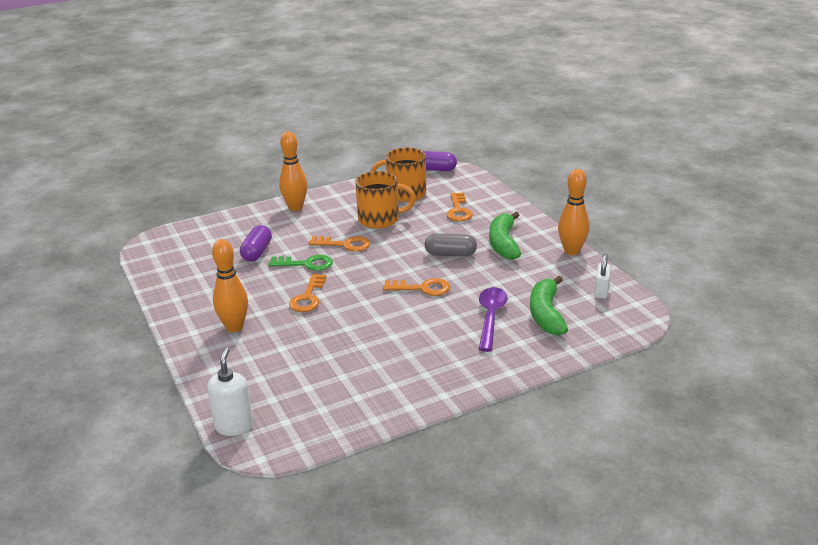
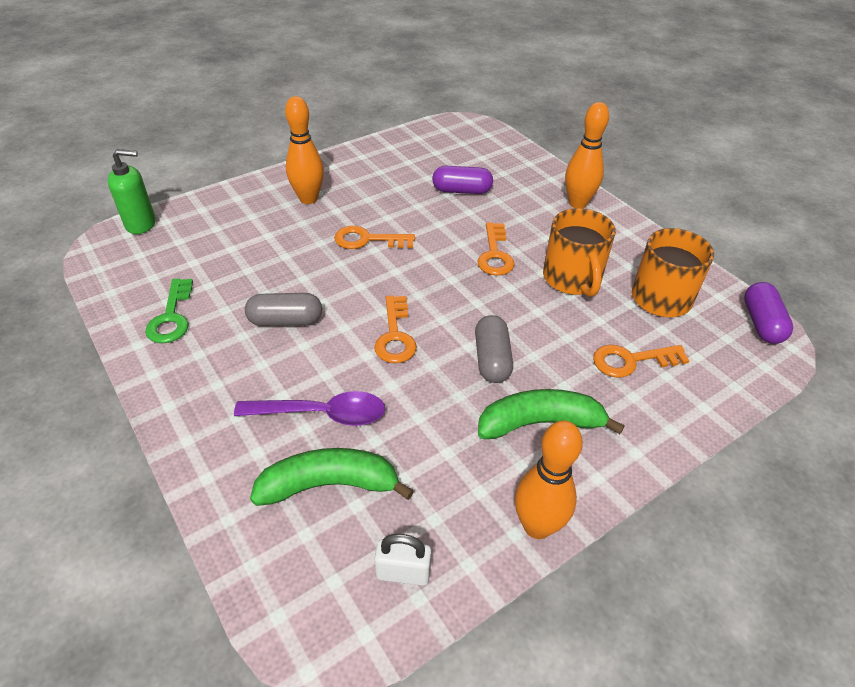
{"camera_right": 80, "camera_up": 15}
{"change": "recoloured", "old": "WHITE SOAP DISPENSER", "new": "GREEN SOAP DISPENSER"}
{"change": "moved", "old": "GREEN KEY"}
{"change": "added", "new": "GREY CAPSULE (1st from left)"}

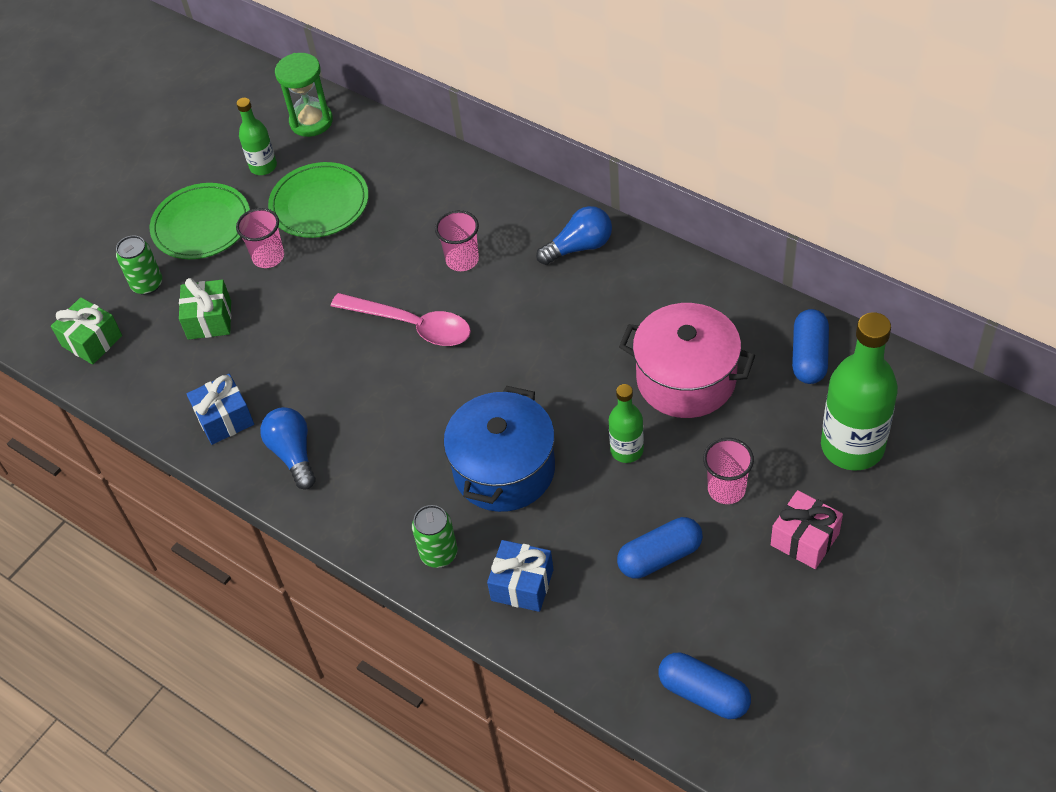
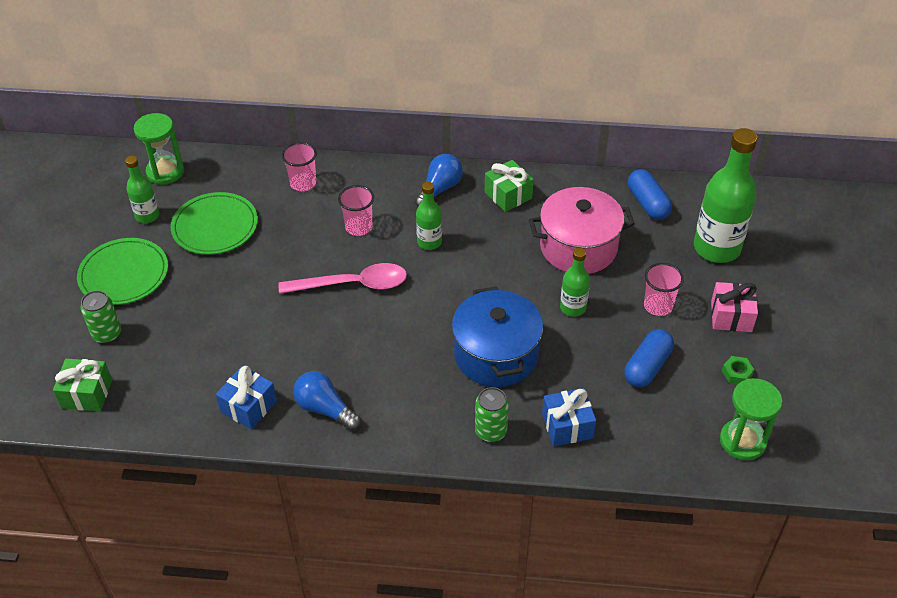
{"camera_right": -35, "camera_up": -5}
{"change": "moved", "old": "PINK CUP (1st from left)"}
{"change": "added", "new": "GREEN BOTTLE (2nd from left)"}
{"change": "moved", "old": "GREEN GIFT (2nd from left)"}
{"change": "replaced", "old": "BLUE CAPSULE (2nd from left)", "new": "GREEN HOURGLASS (2nd from left)"}
{"change": "added", "new": "GREEN NUT"}

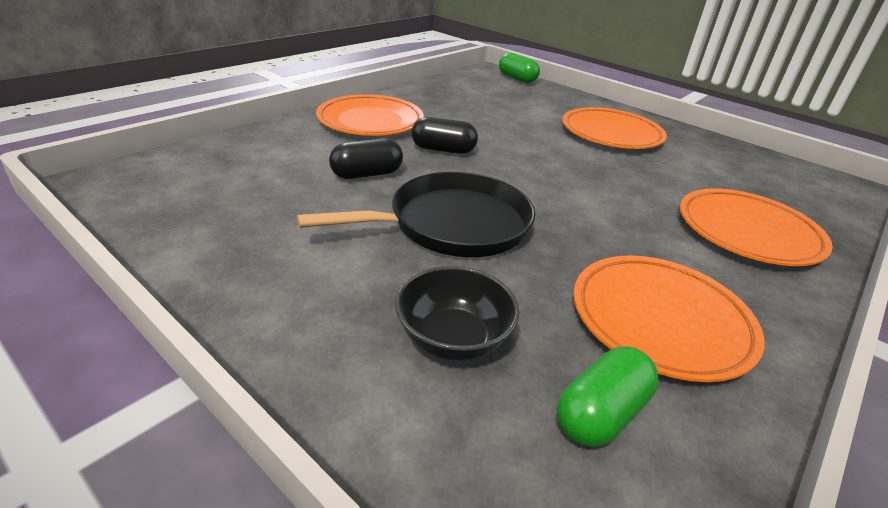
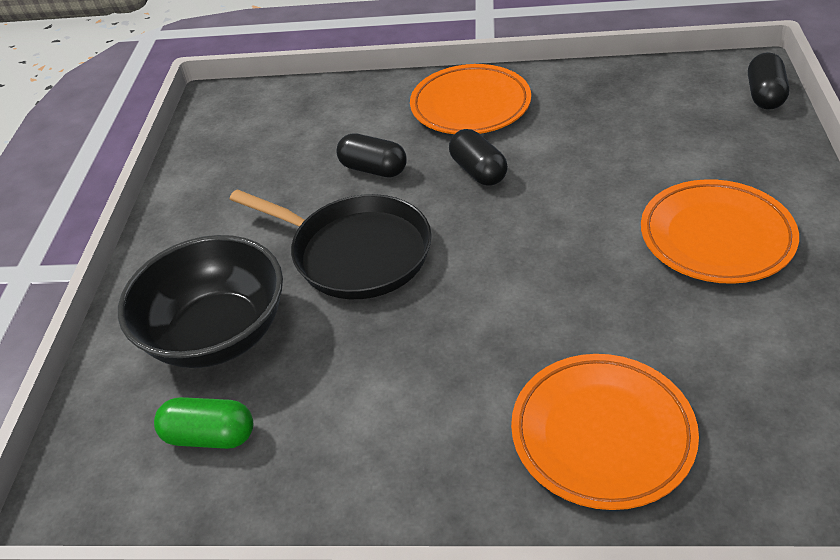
{"camera_right": 60, "camera_up": 10}
{"change": "resized", "old": "BLACK BOWL", "factor": 1.68}
{"change": "recoloured", "old": "GREEN CAPSULE (1st from left)", "new": "BLACK CAPSULE (3rd from left)"}
{"change": "removed", "old": "ORANGE PLATE (3rd from left)"}

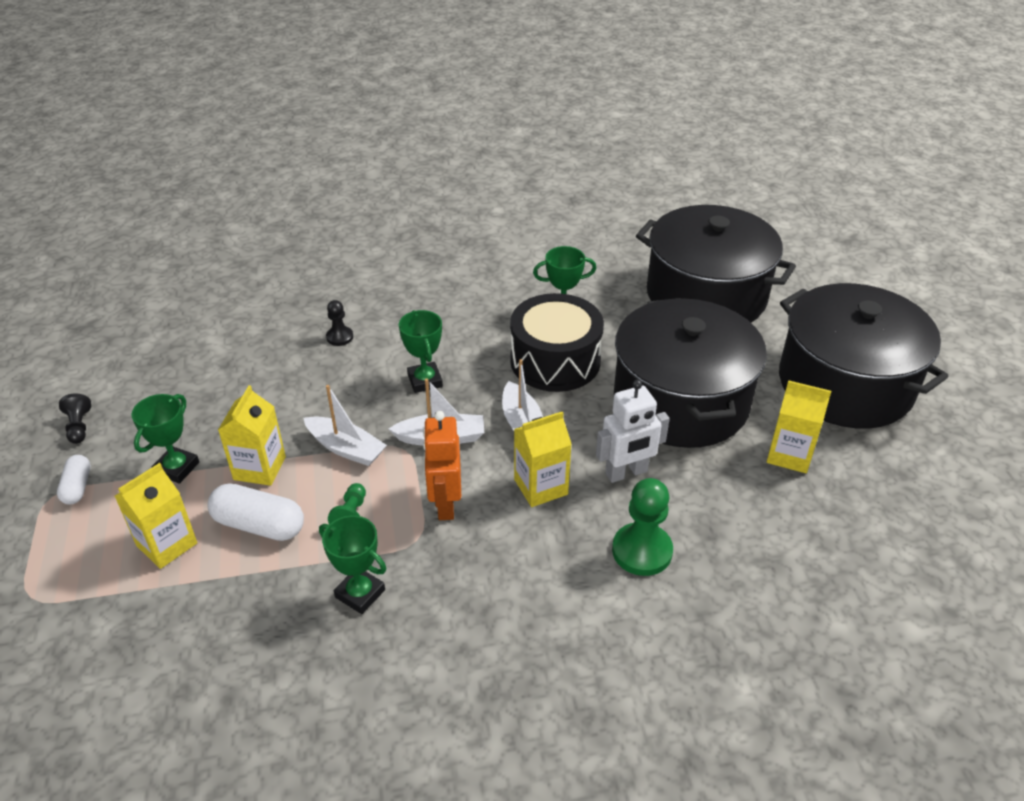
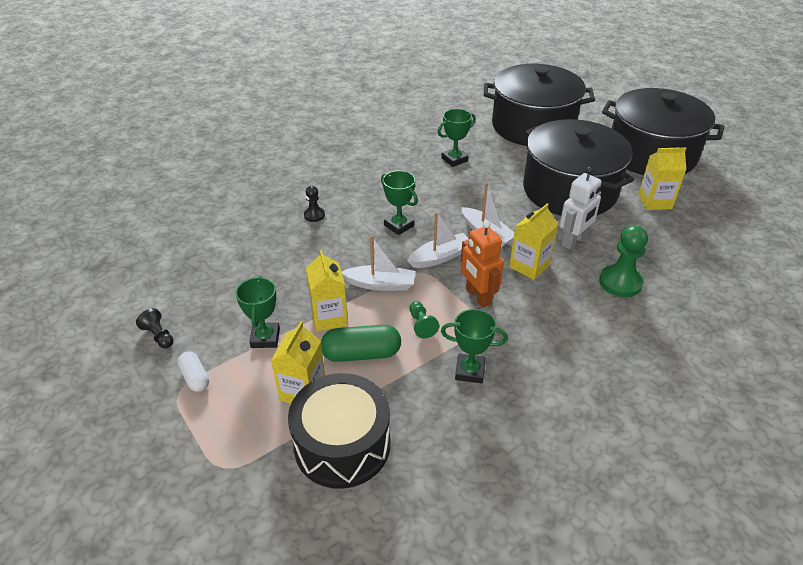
{"camera_right": -25, "camera_up": 0}
{"change": "moved", "old": "BLACK DRUM"}
{"change": "recoloured", "old": "WHITE CAPSULE (2nd from left)", "new": "GREEN CAPSULE"}

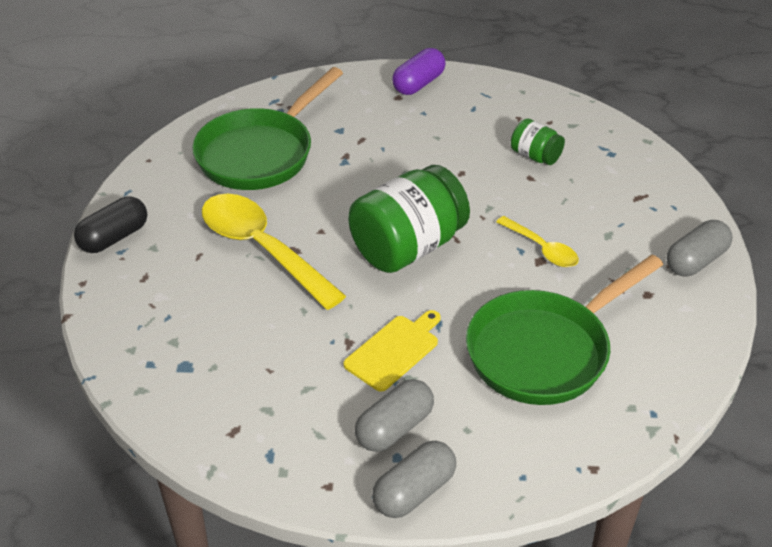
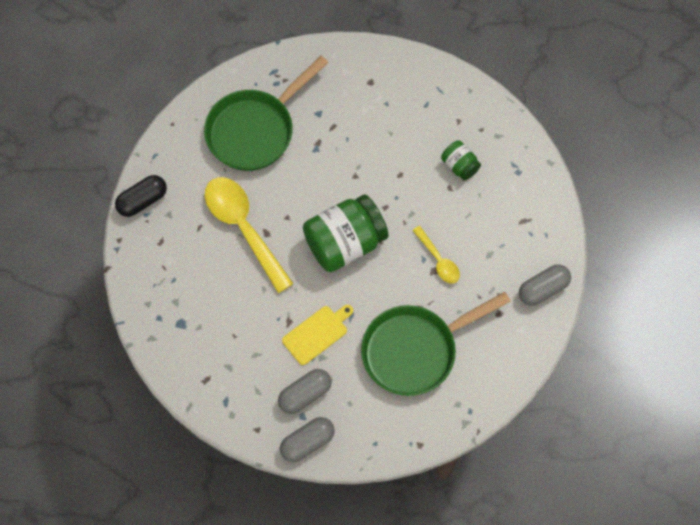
{"camera_right": 10, "camera_up": 25}
{"change": "removed", "old": "PURPLE CAPSULE"}

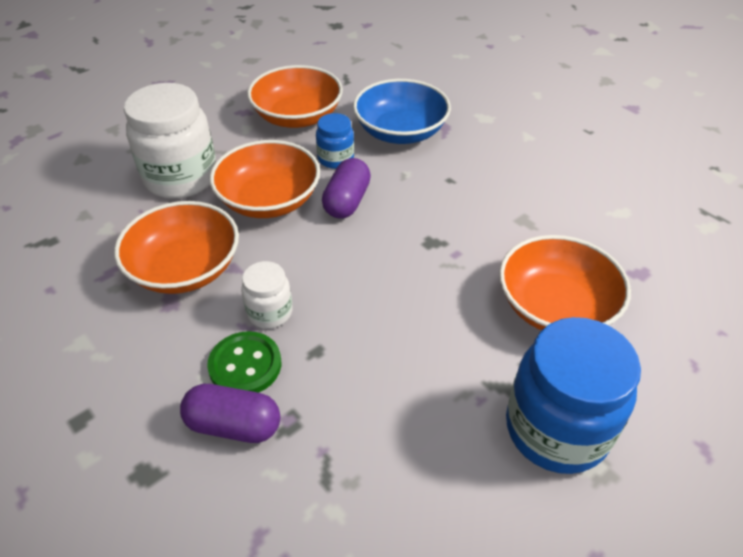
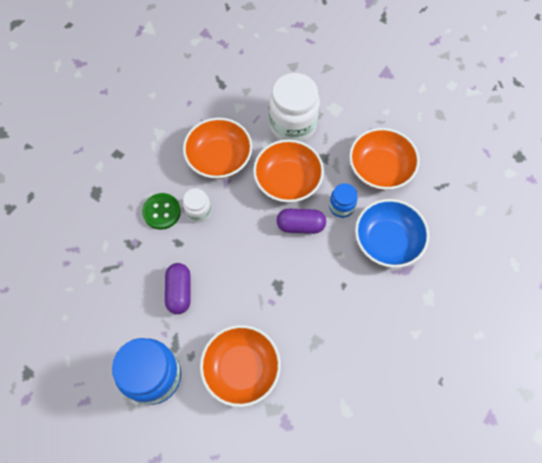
{"camera_right": 75, "camera_up": 20}
{"change": "moved", "old": "PURPLE CAPSULE (1st from left)"}

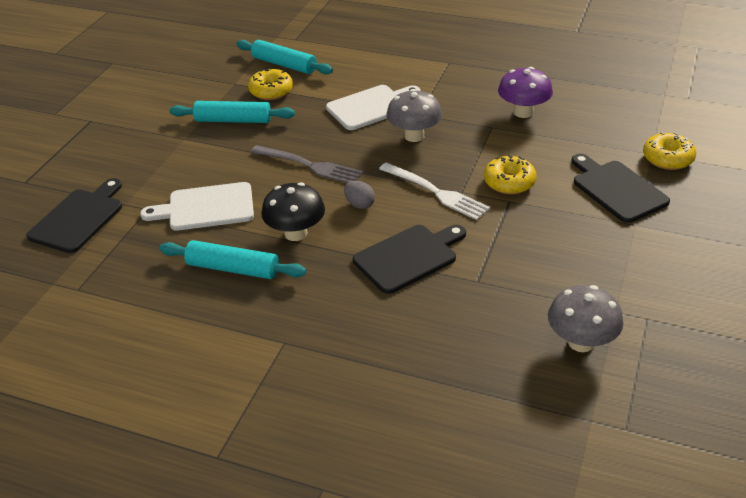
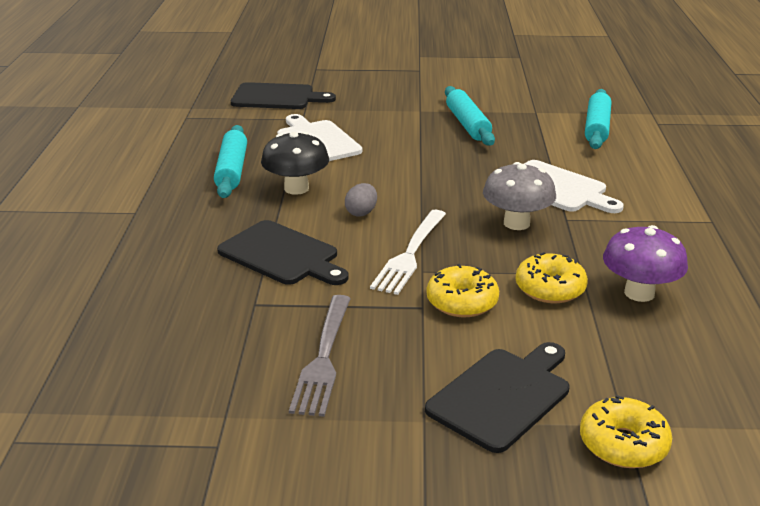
{"camera_right": 70, "camera_up": -10}
{"change": "moved", "old": "GREY FORK"}
{"change": "moved", "old": "YELLOW DONUT (1st from left in the first image)", "new": "YELLOW DONUT (2nd from left)"}
{"change": "removed", "old": "GREY MUSHROOM (2nd from left)"}

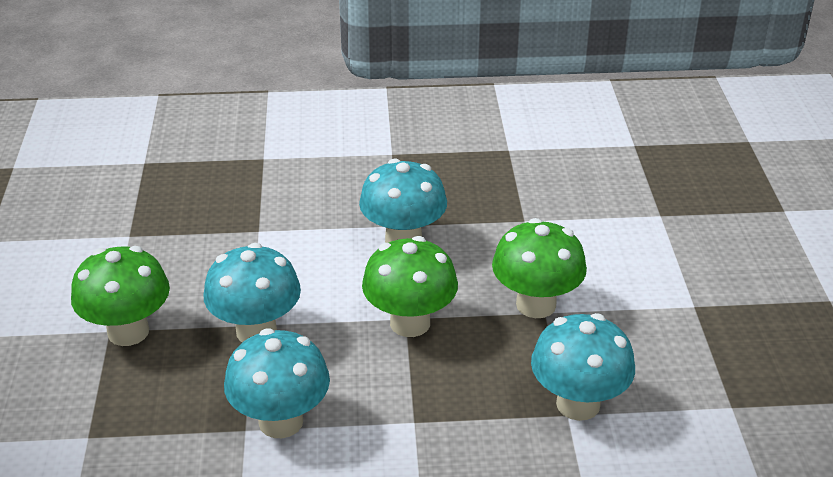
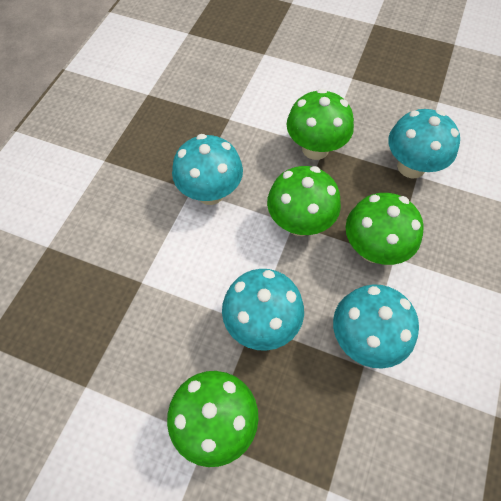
{"camera_right": -65, "camera_up": 25}
{"change": "added", "new": "GREEN MUSHROOM (4th from left)"}

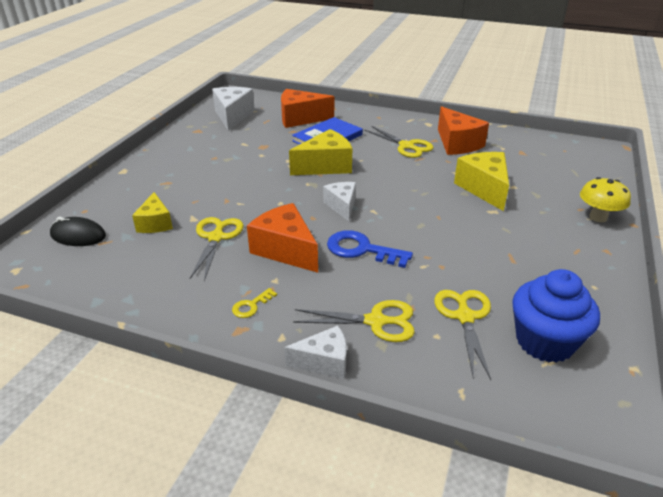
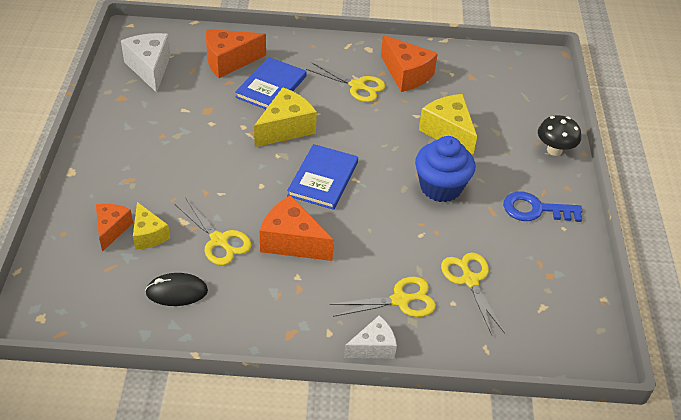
{"camera_right": -20, "camera_up": 10}
{"change": "added", "new": "ORANGE CHEESE (1st from left)"}
{"change": "moved", "old": "BLACK MOUSE"}
{"change": "turned", "old": "YELLOW SCISSORS (1st from left)", "degrees": 150}
{"change": "replaced", "old": "WHITE CHEESE (3rd from left)", "new": "BLUE BOOK (2nd from left)"}
{"change": "moved", "old": "BLUE CUPCAKE"}
{"change": "moved", "old": "BLUE KEY"}
{"change": "recoloured", "old": "YELLOW MUSHROOM", "new": "BLACK MUSHROOM"}
{"change": "removed", "old": "YELLOW KEY"}

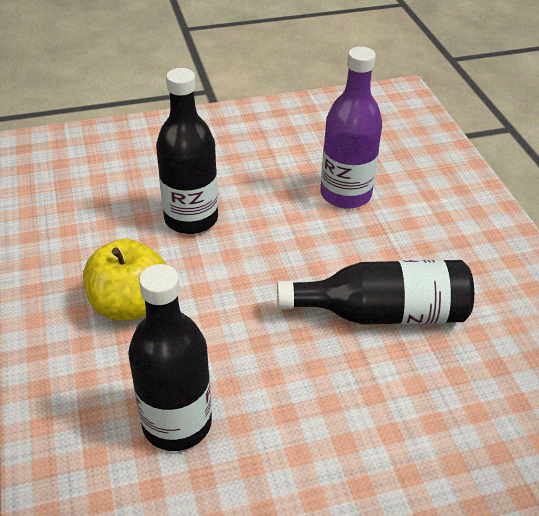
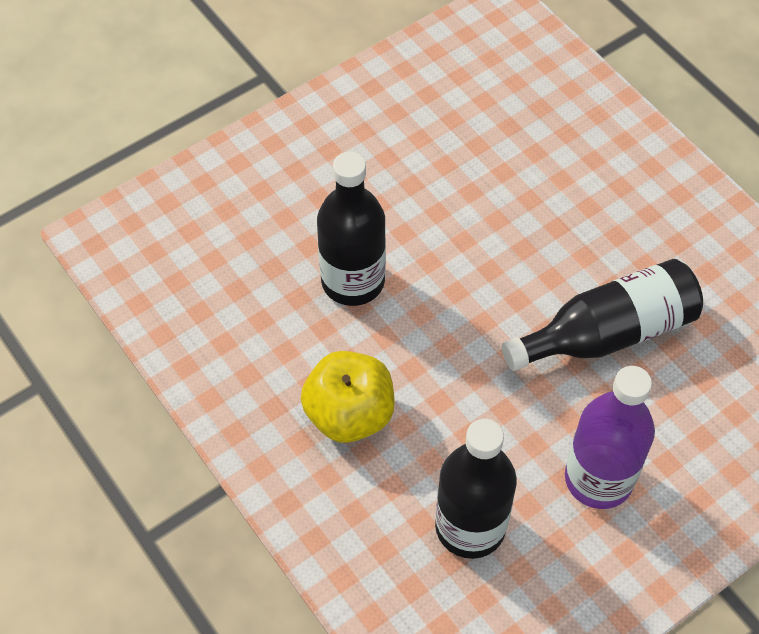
{"camera_right": -20, "camera_up": 15}
{"change": "moved", "old": "PURPLE BOTTLE"}

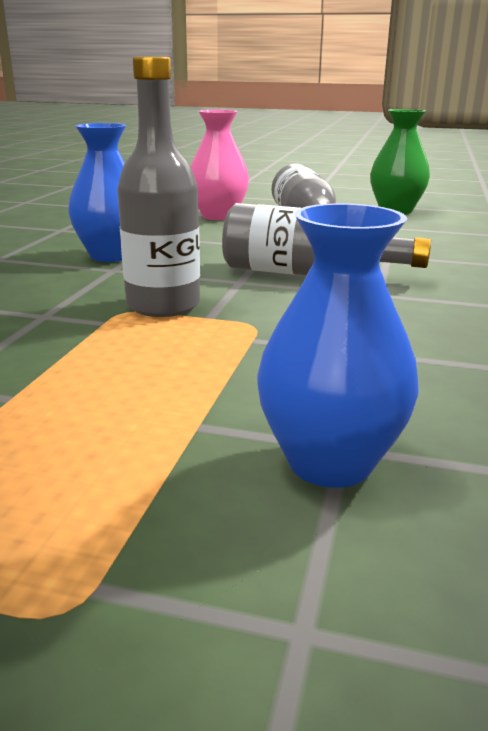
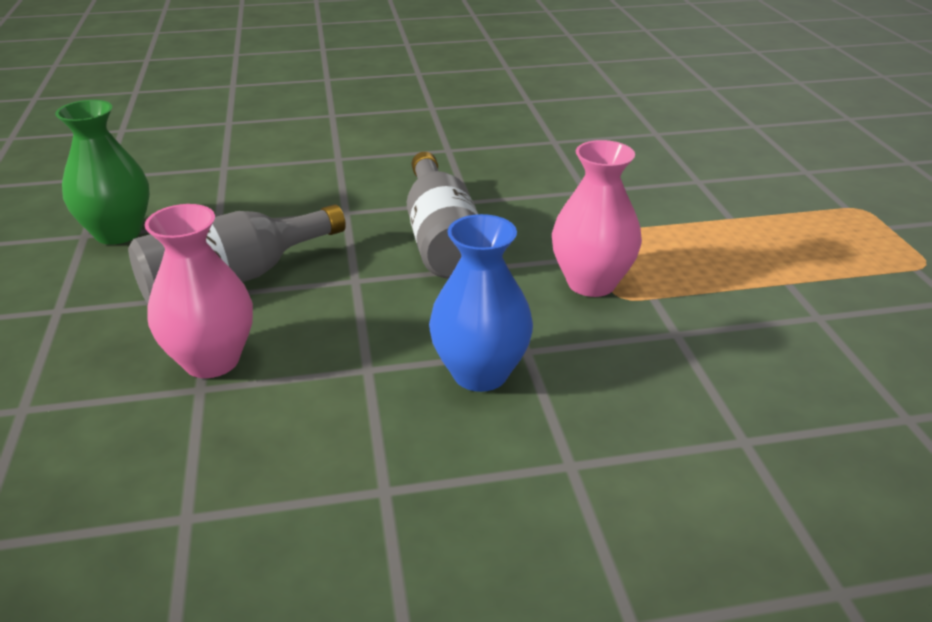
{"camera_right": -115, "camera_up": 10}
{"change": "replaced", "old": "GREY BOTTLE (1st from left)", "new": "PINK VASE (2nd from left)"}
{"change": "removed", "old": "BLUE VASE (2nd from left)"}

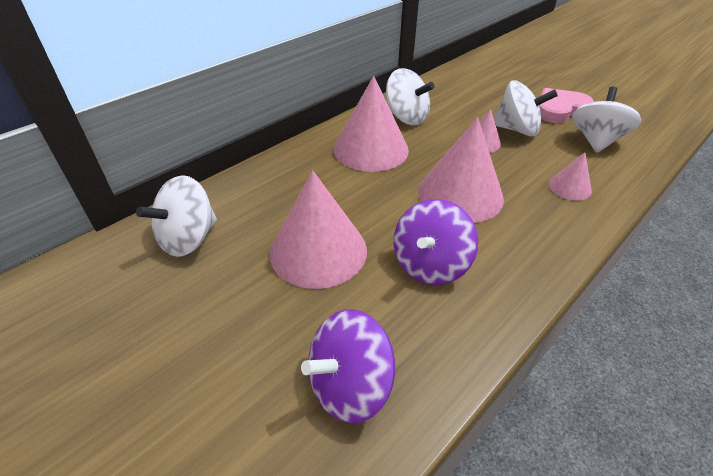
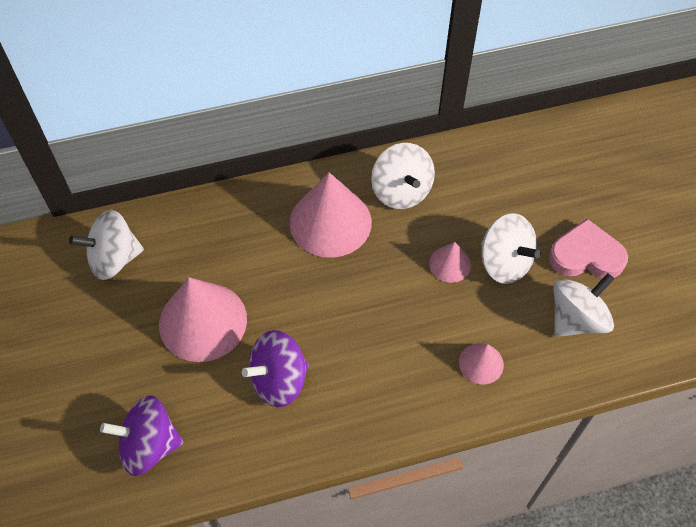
{"camera_right": 30, "camera_up": 15}
{"change": "removed", "old": "PINK CONE (3rd from left)"}

